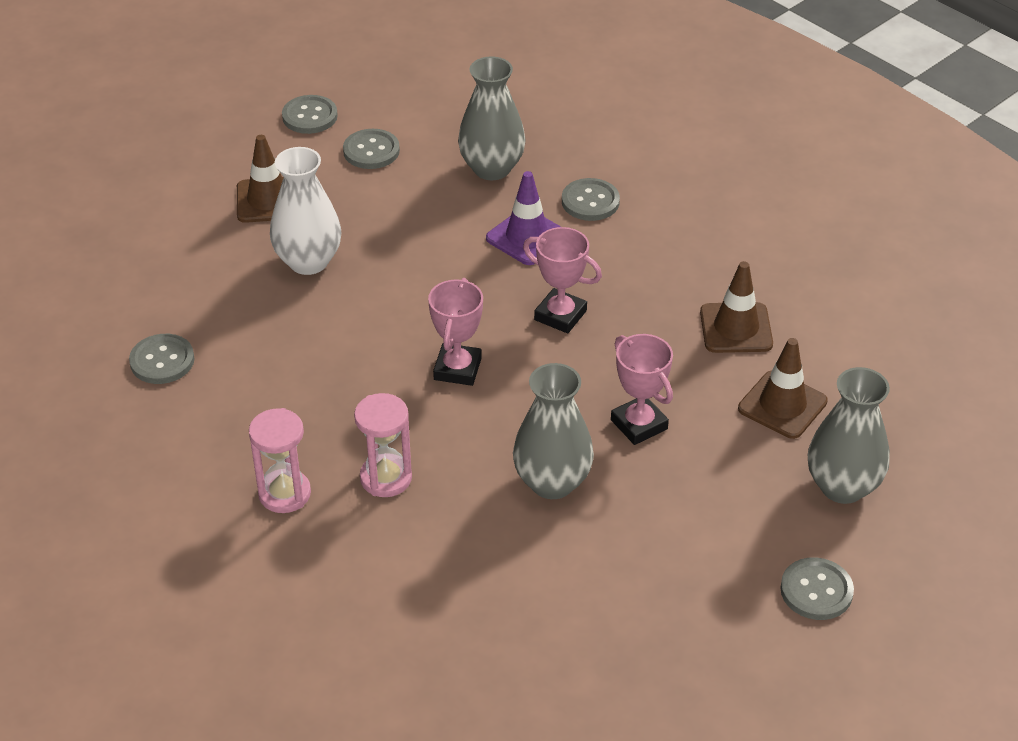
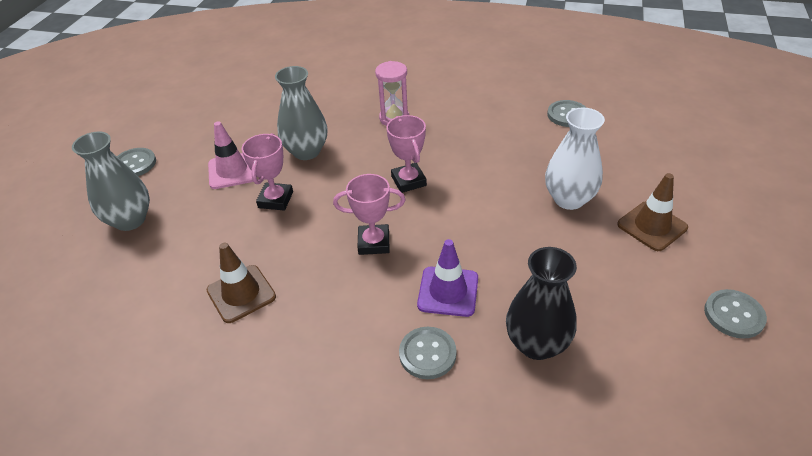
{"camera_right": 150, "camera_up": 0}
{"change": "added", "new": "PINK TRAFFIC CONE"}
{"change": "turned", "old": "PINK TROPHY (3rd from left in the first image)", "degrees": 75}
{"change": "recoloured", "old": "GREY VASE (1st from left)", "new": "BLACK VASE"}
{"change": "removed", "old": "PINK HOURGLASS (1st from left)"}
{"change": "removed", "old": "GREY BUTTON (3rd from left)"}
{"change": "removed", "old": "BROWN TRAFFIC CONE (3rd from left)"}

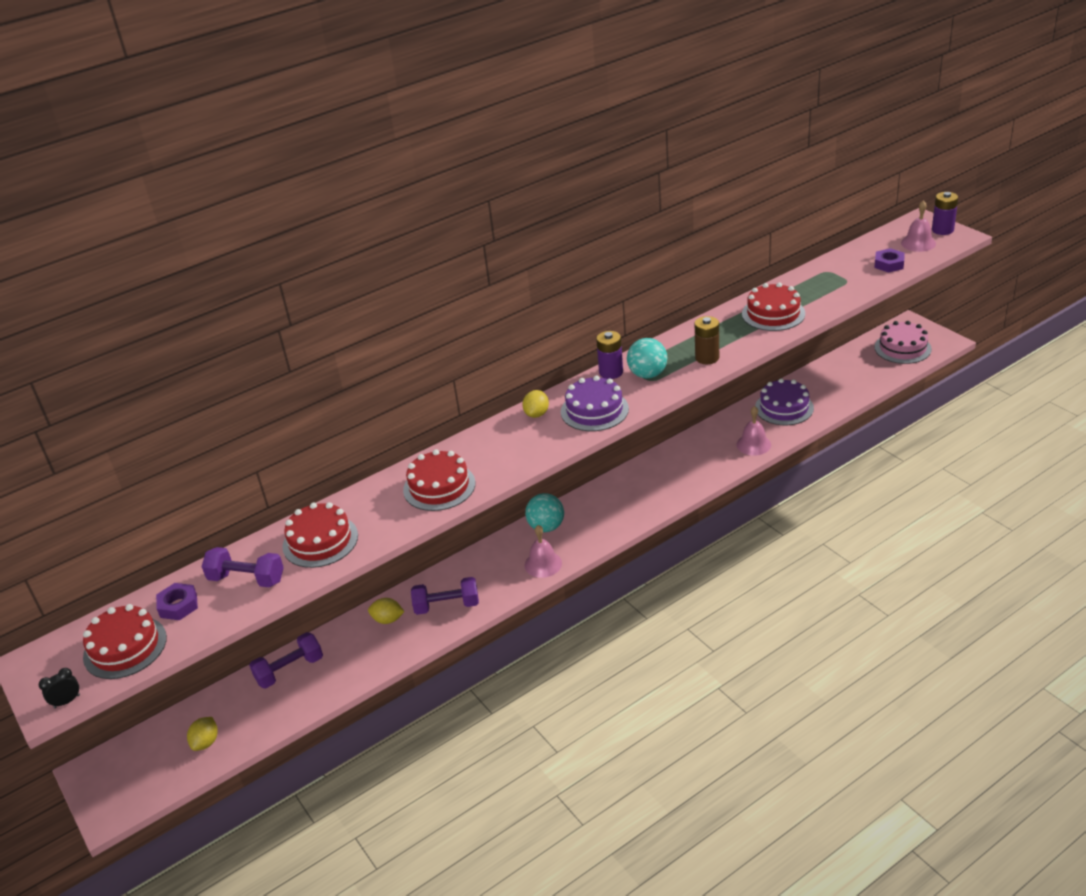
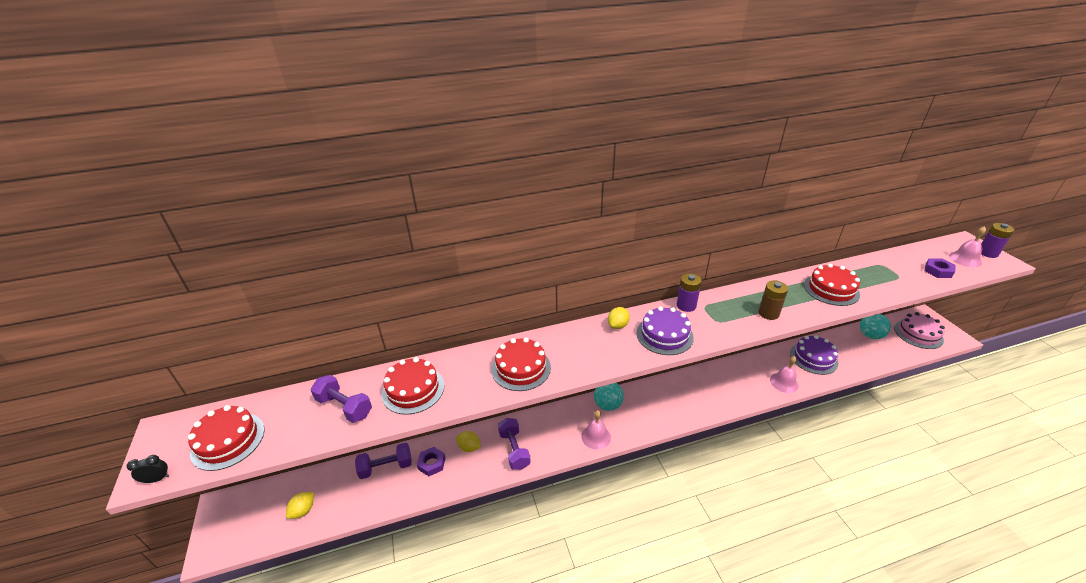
{"camera_right": 15, "camera_up": 0}
{"change": "moved", "old": "PURPLE NUT (1st from left)"}
{"change": "turned", "old": "PURPLE DUMBBELL (3rd from left)", "degrees": 60}
{"change": "moved", "old": "TURQUOISE BALL (2nd from left)"}

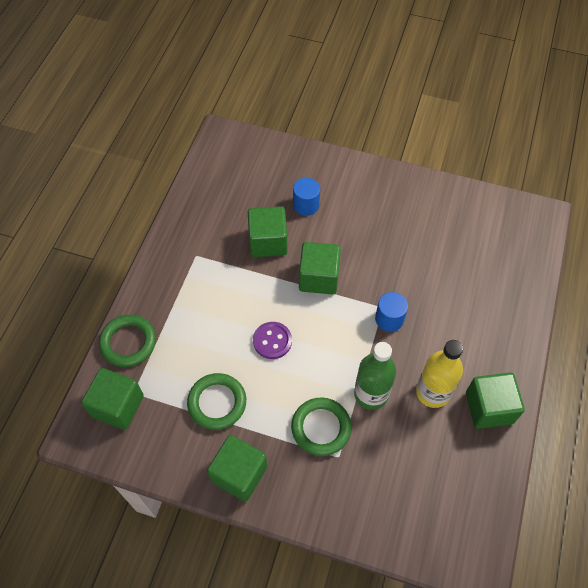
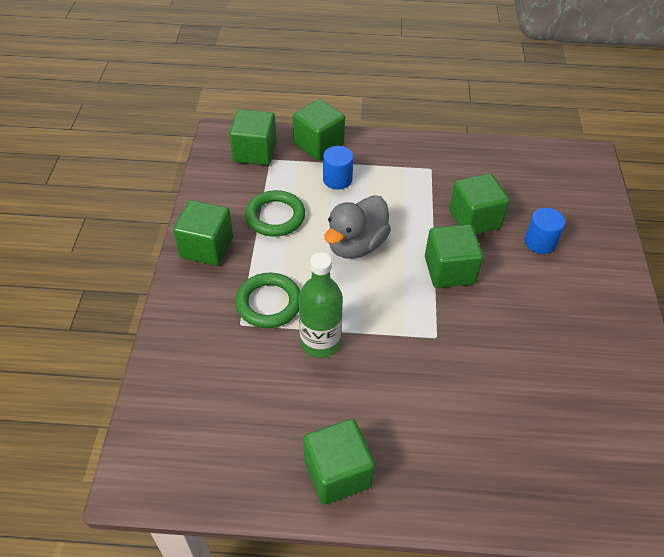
{"camera_right": 75, "camera_up": -10}
{"change": "replaced", "old": "GREEN RING (1st from left)", "new": "GREEN CUBE (3rd from left)"}
{"change": "moved", "old": "BLUE CYLINDER (2nd from left in the first image)", "new": "BLUE CYLINDER (1st from left)"}
{"change": "replaced", "old": "PURPLE BUTTON", "new": "GREY DUCK"}
{"change": "removed", "old": "YELLOW BOTTLE"}

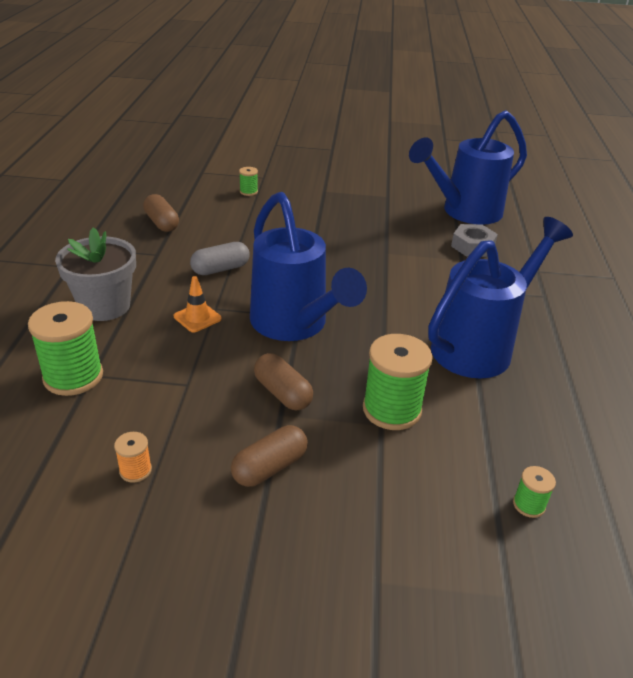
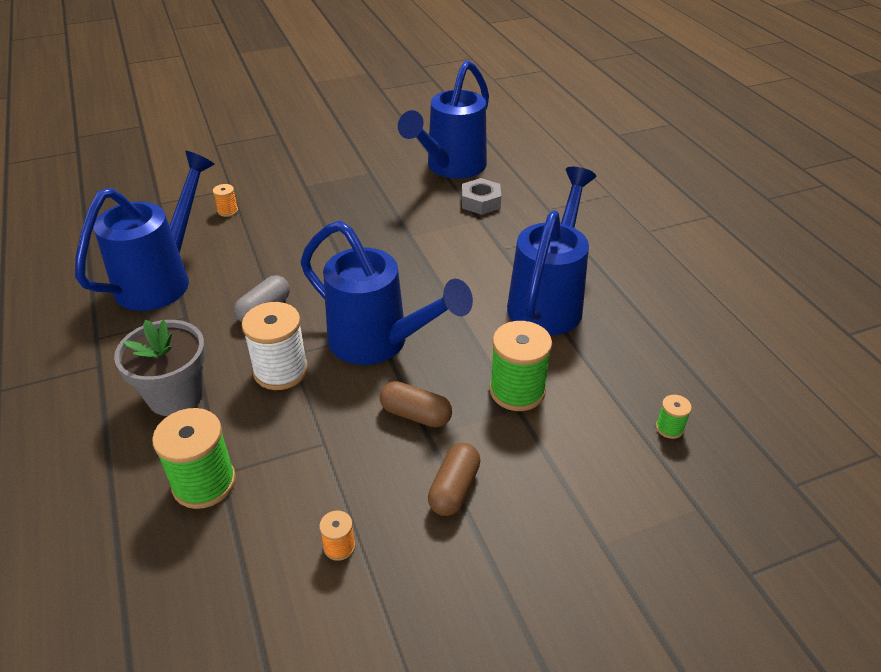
{"camera_right": -25, "camera_up": 5}
{"change": "replaced", "old": "BROWN CAPSULE (1st from left)", "new": "BLUE WATERING CAN (1st from left)"}
{"change": "recoloured", "old": "GREEN SPOOL (2nd from left)", "new": "ORANGE SPOOL (1st from left)"}
{"change": "replaced", "old": "ORANGE TRAFFIC CONE", "new": "WHITE SPOOL"}

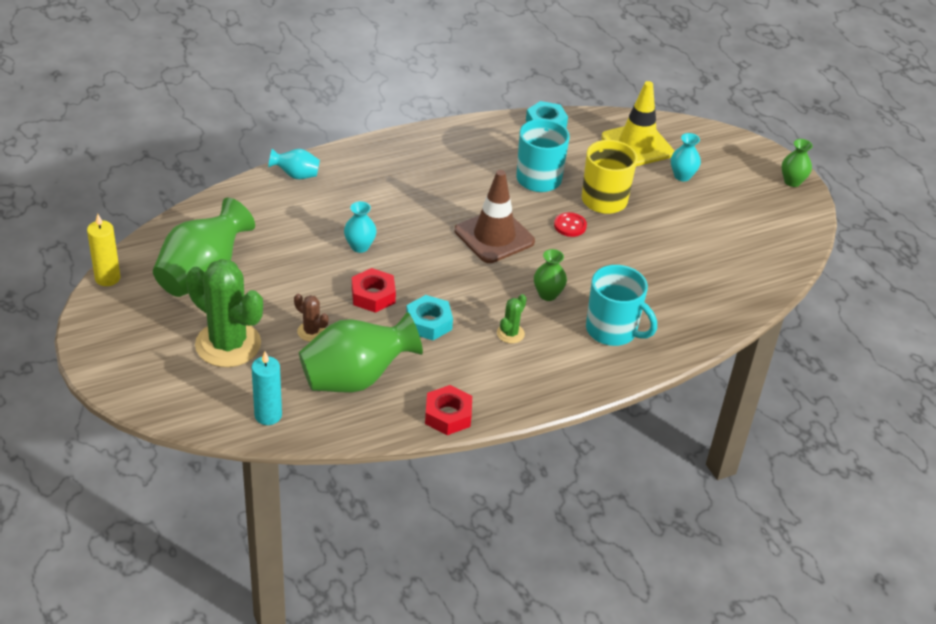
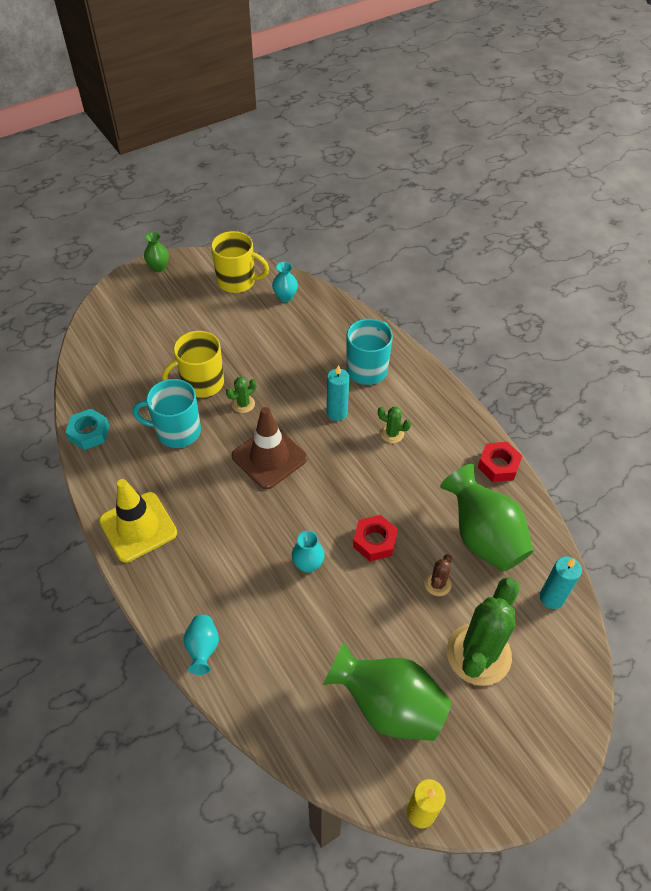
{"camera_right": -95, "camera_up": 10}
{"change": "moved", "old": "YELLOW TRAFFIC CONE"}
{"change": "added", "new": "YELLOW MUG (2nd from left)"}
{"change": "replaced", "old": "RED BUTTON", "new": "GREEN CACTUS (1st from left)"}
{"change": "moved", "old": "TURQUOISE VASE (3rd from left in the first image)", "new": "TURQUOISE VASE (2nd from left)"}
{"change": "replaced", "old": "GREEN VASE (3rd from left)", "new": "TURQUOISE CANDLE (1st from left)"}
{"change": "removed", "old": "TURQUOISE NUT (1st from left)"}

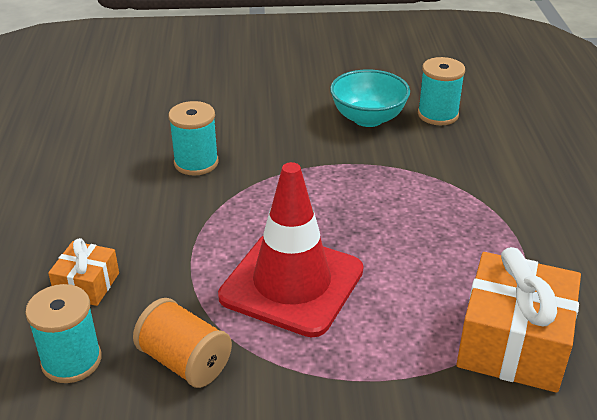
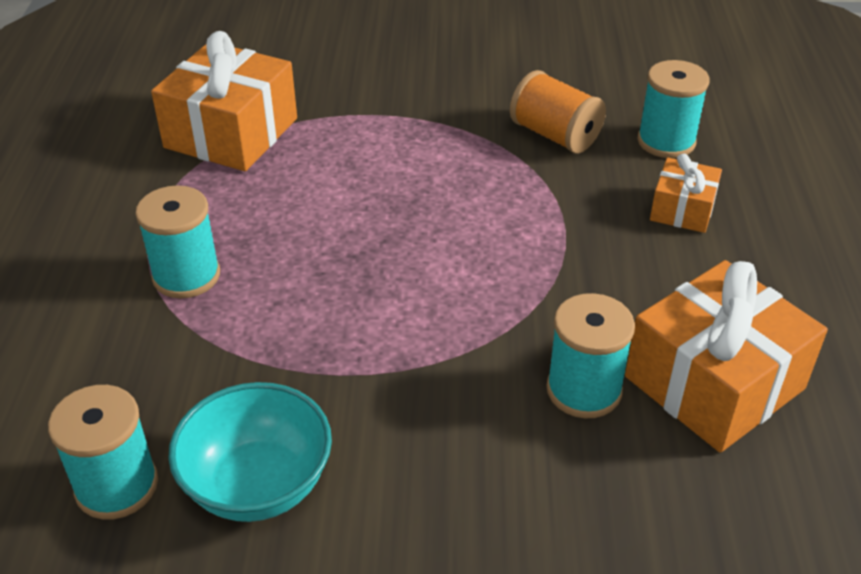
{"camera_right": -175, "camera_up": 5}
{"change": "added", "new": "TURQUOISE SPOOL (2nd from left)"}
{"change": "added", "new": "ORANGE GIFT (3rd from left)"}
{"change": "removed", "old": "RED TRAFFIC CONE"}

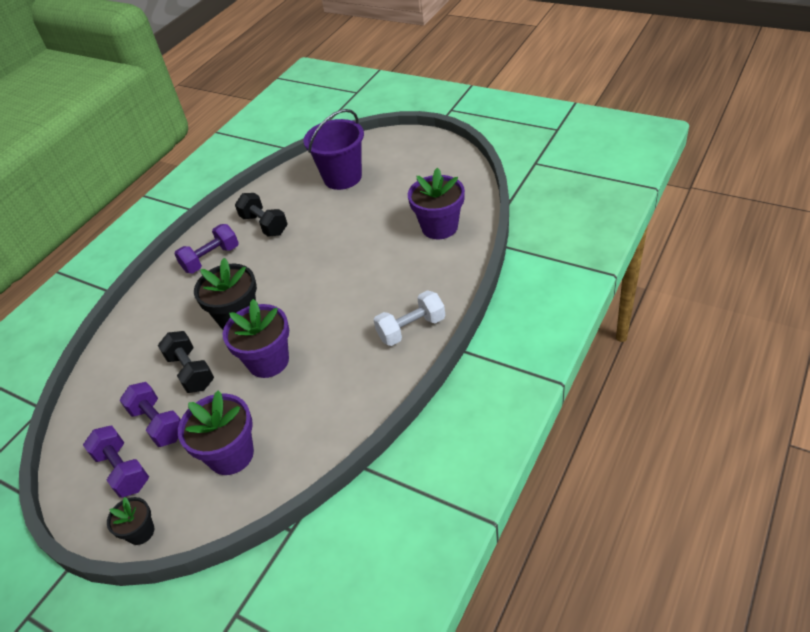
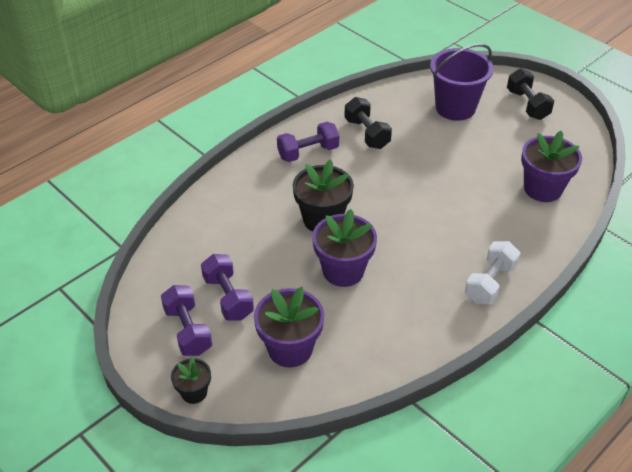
{"camera_right": 10, "camera_up": 0}
{"change": "turned", "old": "WHITE DUMBBELL", "degrees": -45}
{"change": "moved", "old": "BLACK DUMBBELL (1st from left in the first image)", "new": "BLACK DUMBBELL (2nd from left)"}

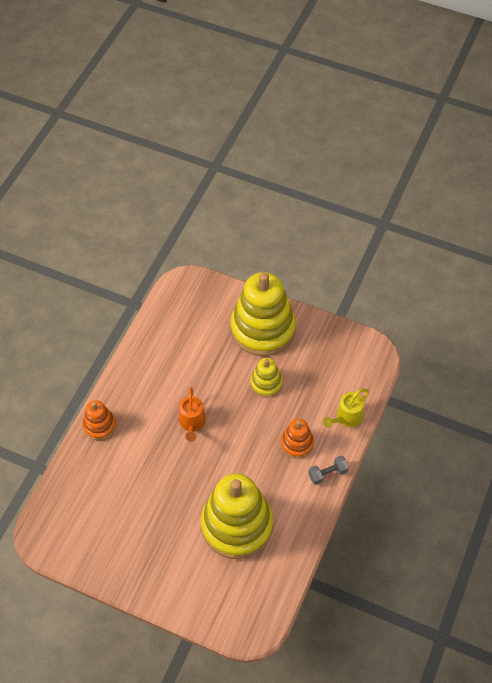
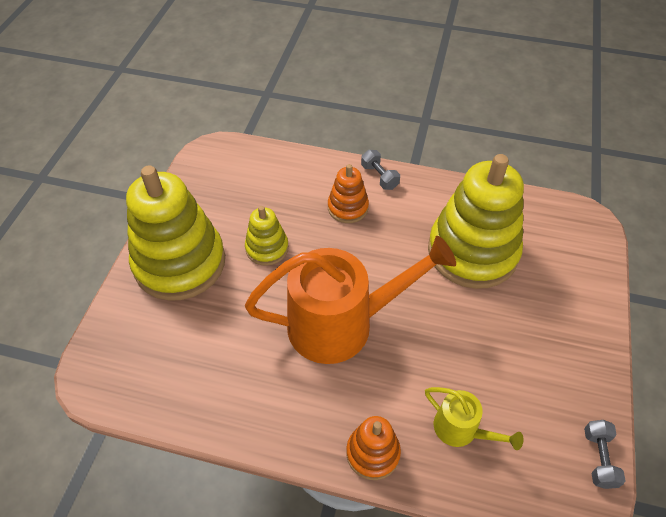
{"camera_right": -100, "camera_up": -5}
{"change": "resized", "old": "ORANGE WATERING CAN", "factor": 2.13}
{"change": "moved", "old": "YELLOW WATERING CAN"}
{"change": "added", "new": "GREY DUMBBELL (2nd from left)"}

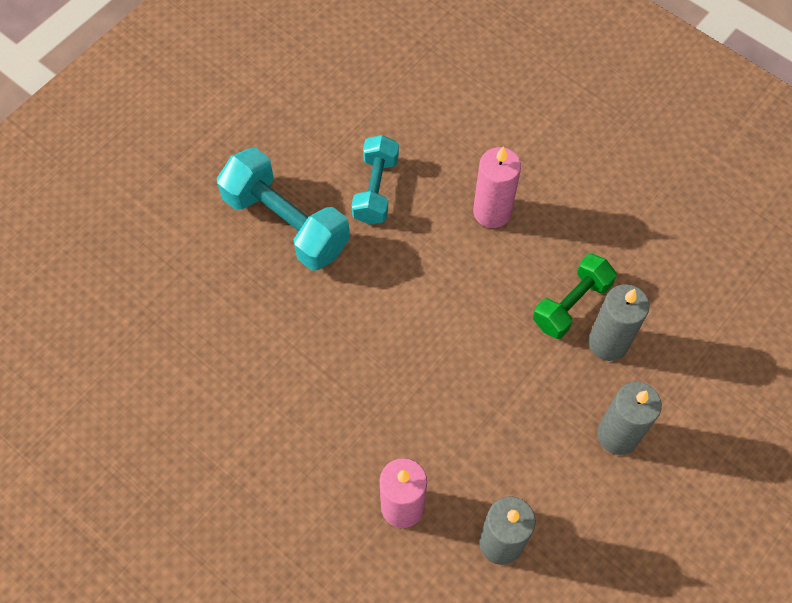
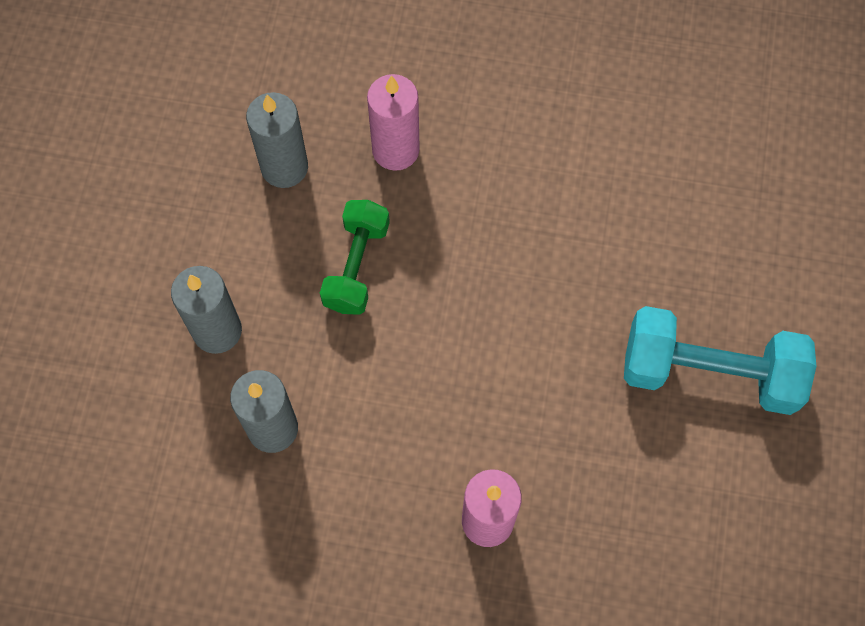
{"camera_right": 150, "camera_up": 5}
{"change": "moved", "old": "GREEN DUMBBELL"}
{"change": "removed", "old": "TURQUOISE DUMBBELL (2nd from left)"}

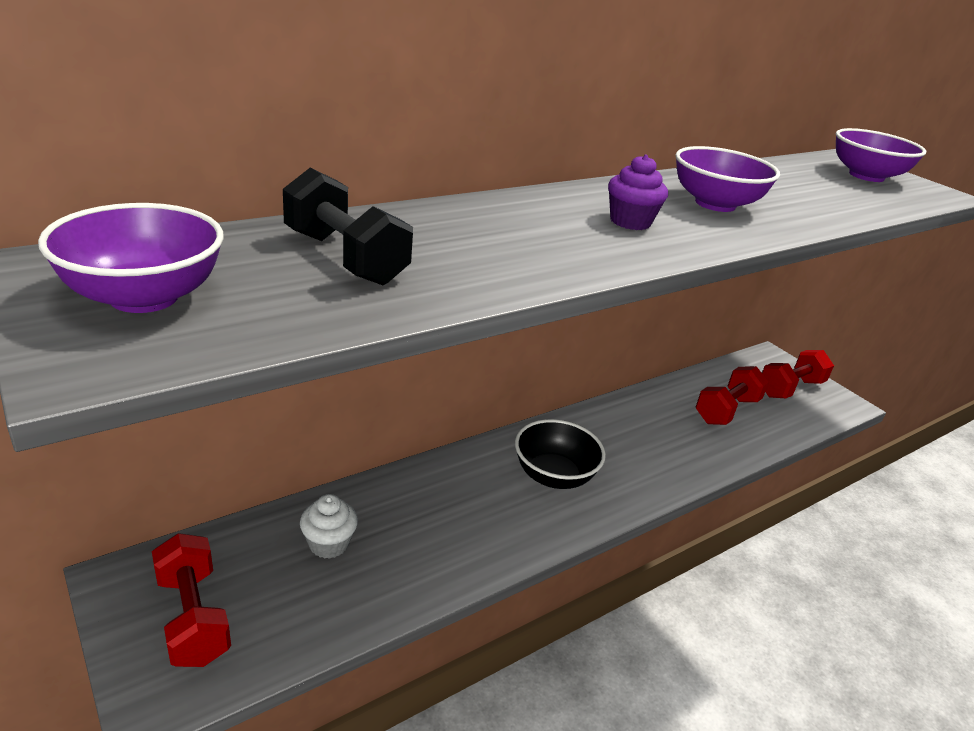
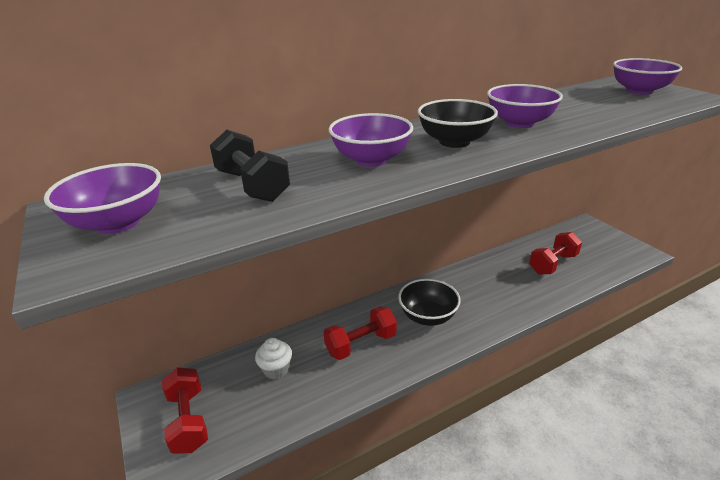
{"camera_right": 10, "camera_up": 0}
{"change": "moved", "old": "RED DUMBBELL (3rd from left in the first image)", "new": "RED DUMBBELL (2nd from left)"}
{"change": "added", "new": "PURPLE BOWL (2nd from left)"}
{"change": "replaced", "old": "PURPLE CUPCAKE", "new": "BLACK BOWL (2nd from left)"}

